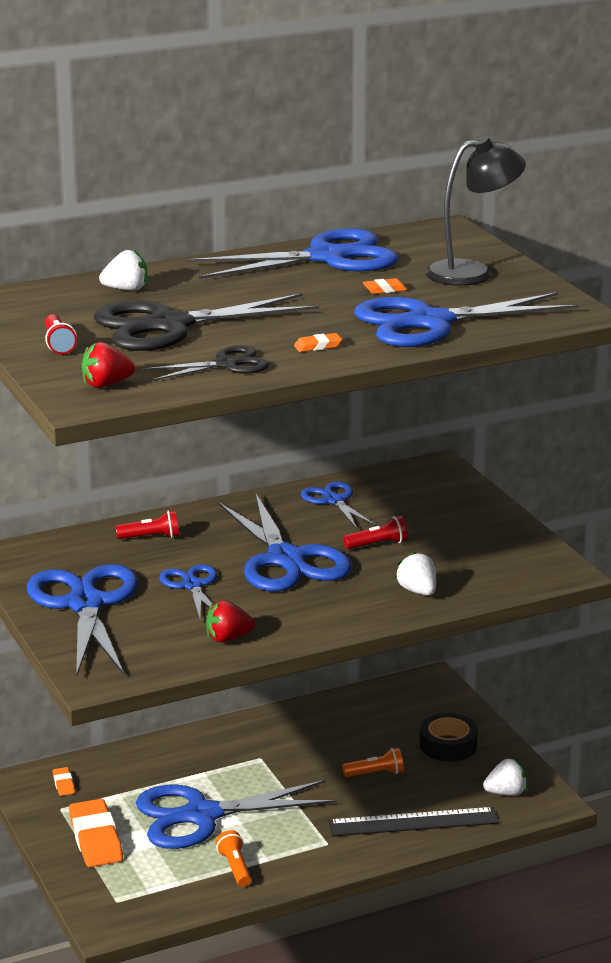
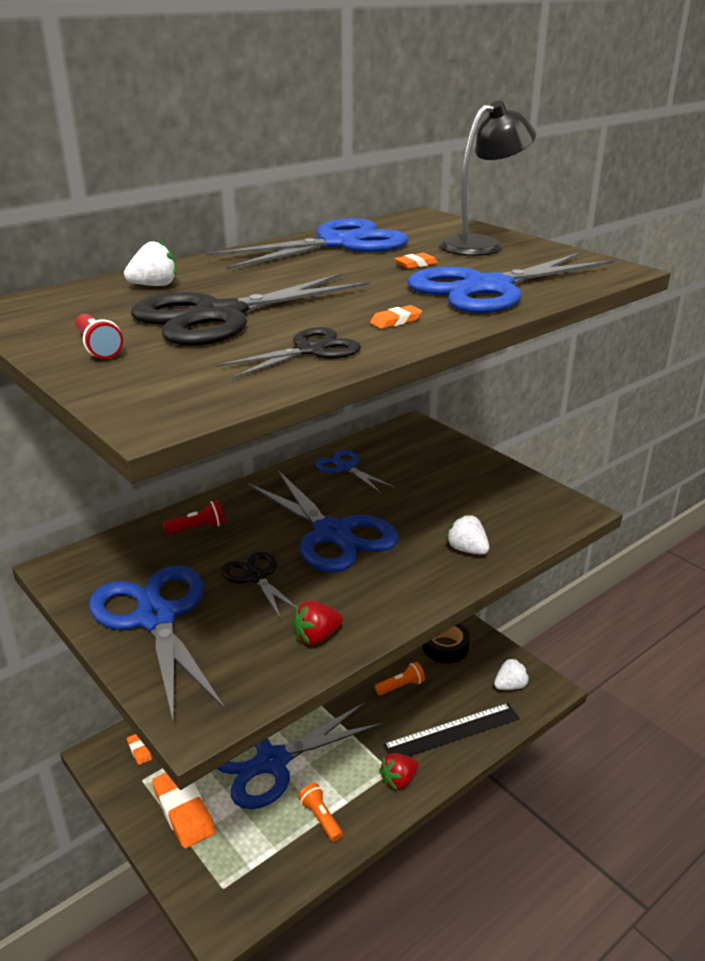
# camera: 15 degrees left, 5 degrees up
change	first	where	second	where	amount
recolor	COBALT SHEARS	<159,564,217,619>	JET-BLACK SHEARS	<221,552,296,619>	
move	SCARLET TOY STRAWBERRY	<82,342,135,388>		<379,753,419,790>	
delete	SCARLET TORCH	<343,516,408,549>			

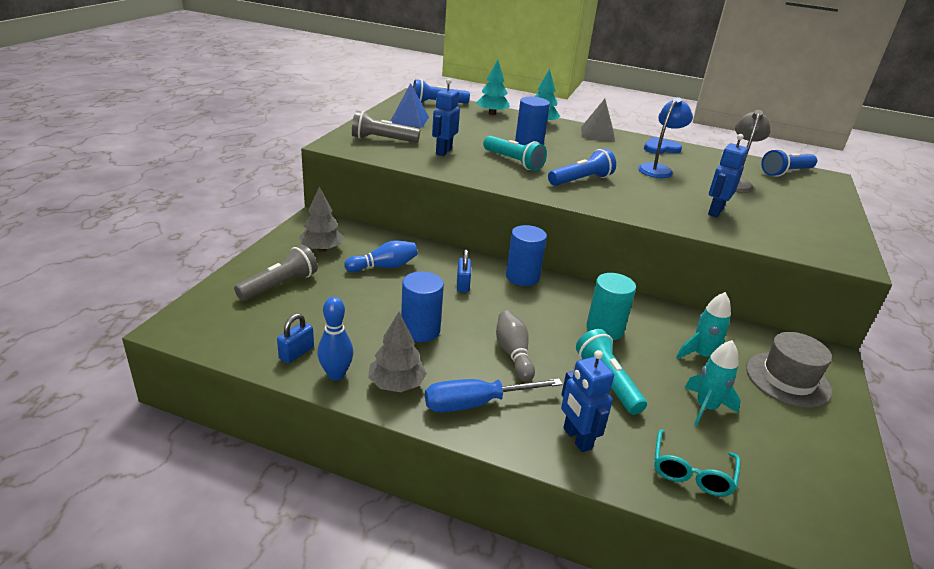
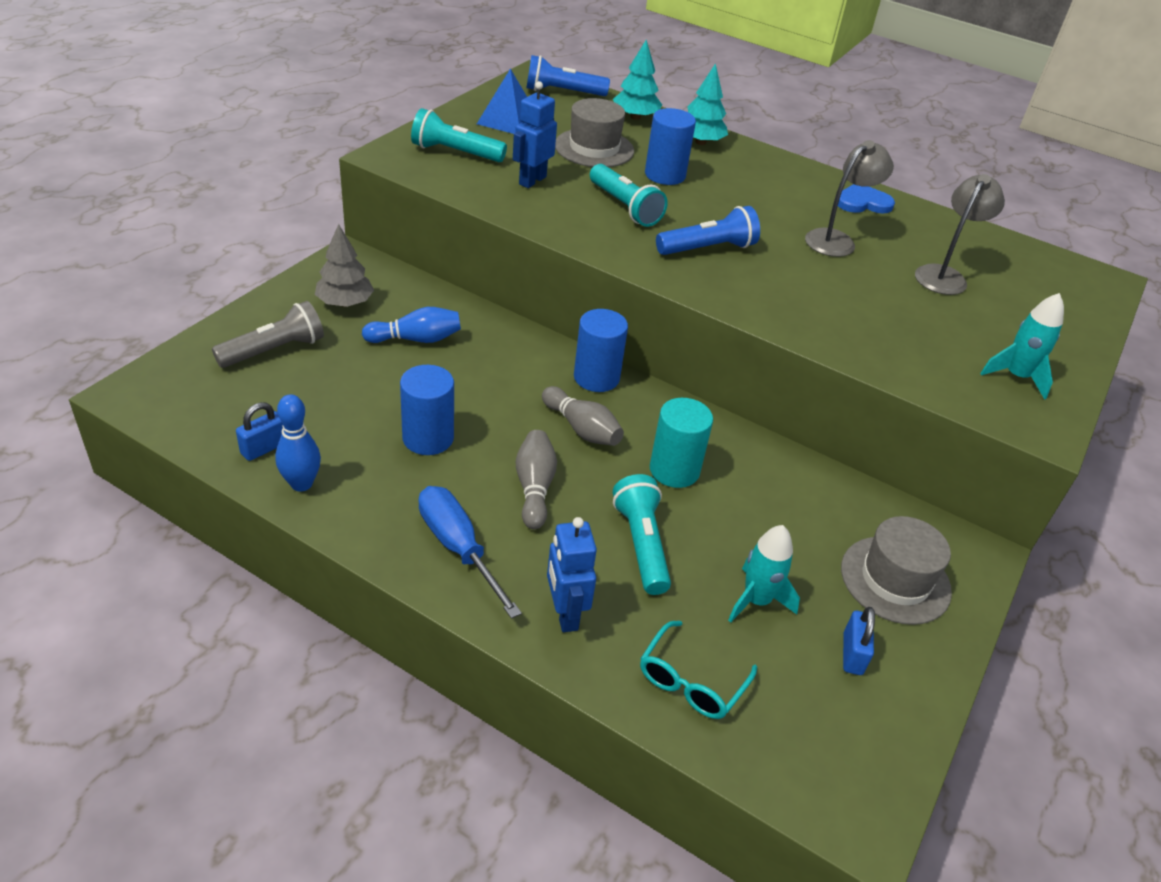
# camera: 10 degrees right, 10 degrees up
change	first	where	second	where	amount
recolor	ASH-GREY TORCH	<352,111,420,143>	TEAL TORCH	<411,108,507,162>	
rotate	COBALT HAND SCREWDRIVER	<425,378,563,412>		<419,486,522,619>	60 degrees clockwise
insert			ASH-GREY BOWLING PIN	<542,386,624,446>	
insert			ASH-GREY TALL HAT	<555,98,634,167>	
recolor	COBALT READING LAMP	<638,97,693,178>	ASH-GREY READING LAMP	<805,140,894,257>	
move	COBALT SMALL LOCK	<457,249,471,292>		<843,607,875,675>	
move	TEAL ROCKET	<676,292,731,359>		<980,293,1064,400>	
delete	ASH-GREY TOY TREE	<368,312,427,392>			
delete	ASH-GREY SOLID PYRAMID	<581,99,615,142>			
delete	COBALT TOY ROBOT	<708,134,748,217>			
delete	COBALT TORCH	<761,149,817,177>			

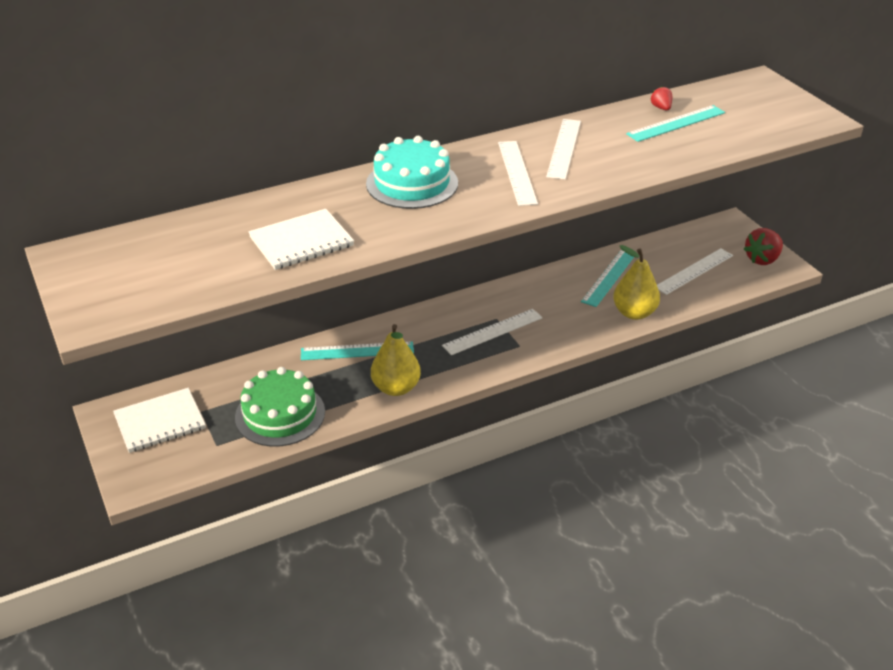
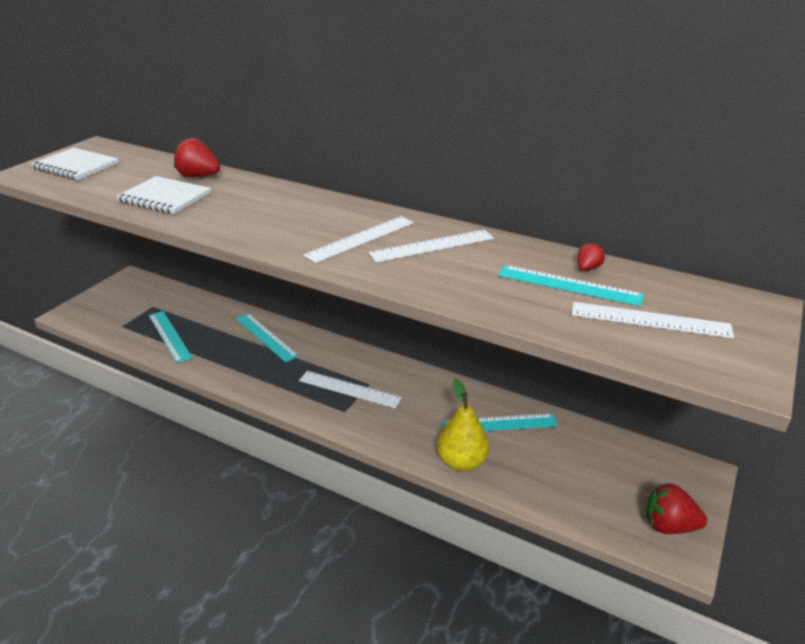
# camera: 55 degrees right, 5 degrees down
change	first	where	second	where	amount
move	WHITE NOTEBOOK	<113,388,206,453>		<31,148,119,180>	
replace	GREEN LAYER CAKE	<235,367,325,447>	TEAL STRAIGHTEDGE	<149,311,193,363>	
insert			SCARLET TOY STRAWBERRY	<174,138,220,177>	
move	WHITE STRAIGHTEDGE	<657,248,733,295>		<572,302,734,339>	
delete	TEAL LAYER CAKE	<366,136,458,209>			
delete	YELLOW TOY PEAR	<371,324,421,396>			

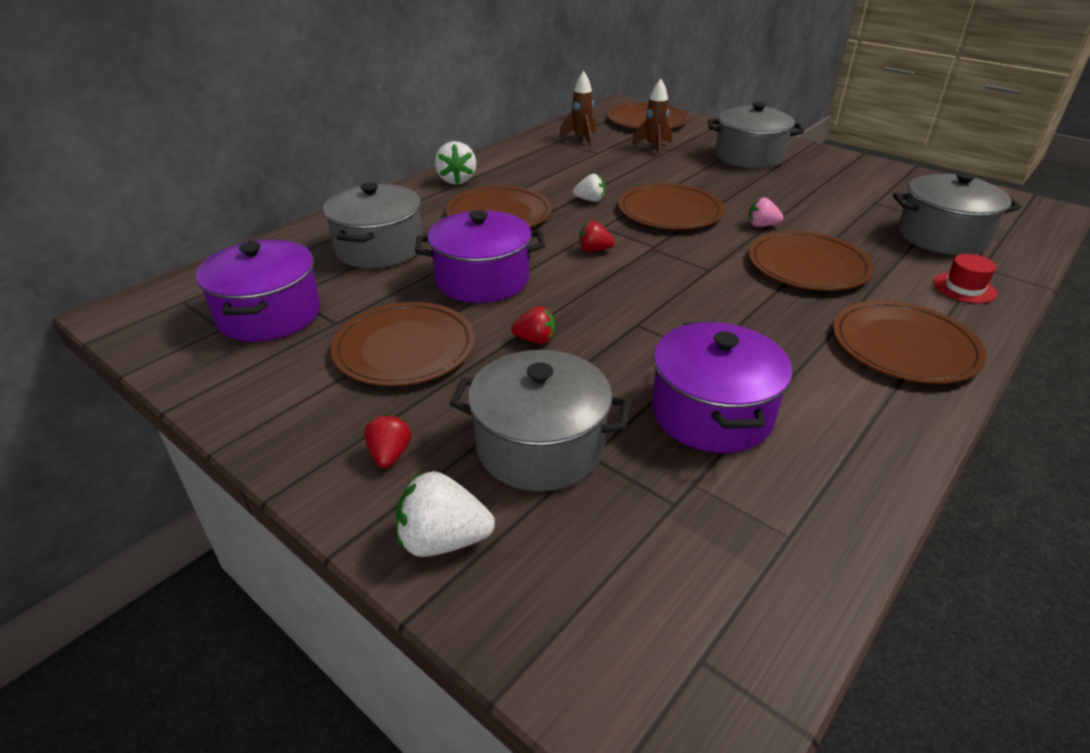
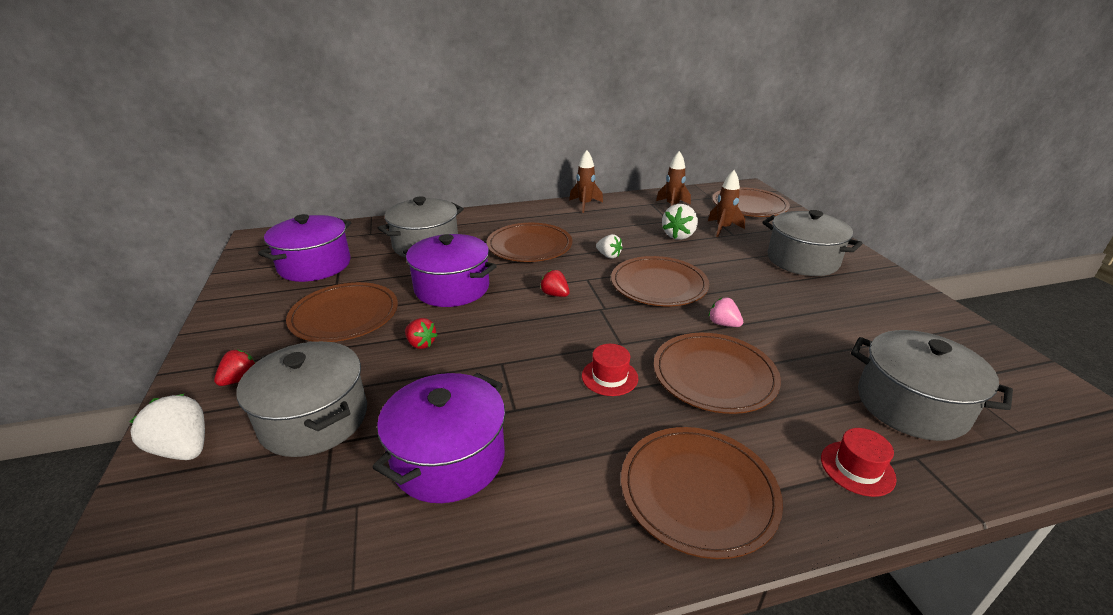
# camera: 35 degrees right, 5 degrees down
change	first	where	second	where	amount
insert			DARK BROWN ROCKET	<569,150,603,213>	
insert			SCARLET TALL HAT	<582,344,638,396>	
move	WHITE TOY STRAWBERRY	<435,141,477,185>		<662,204,698,240>	

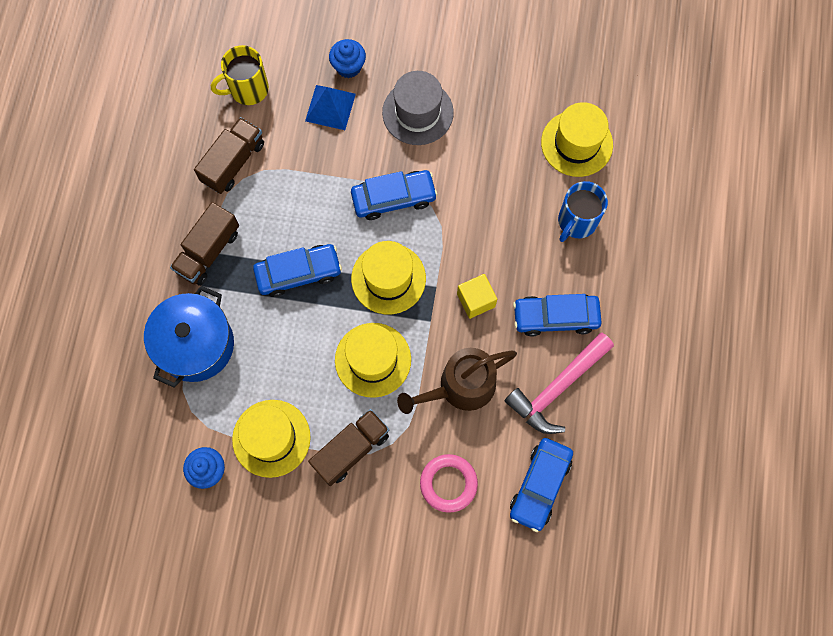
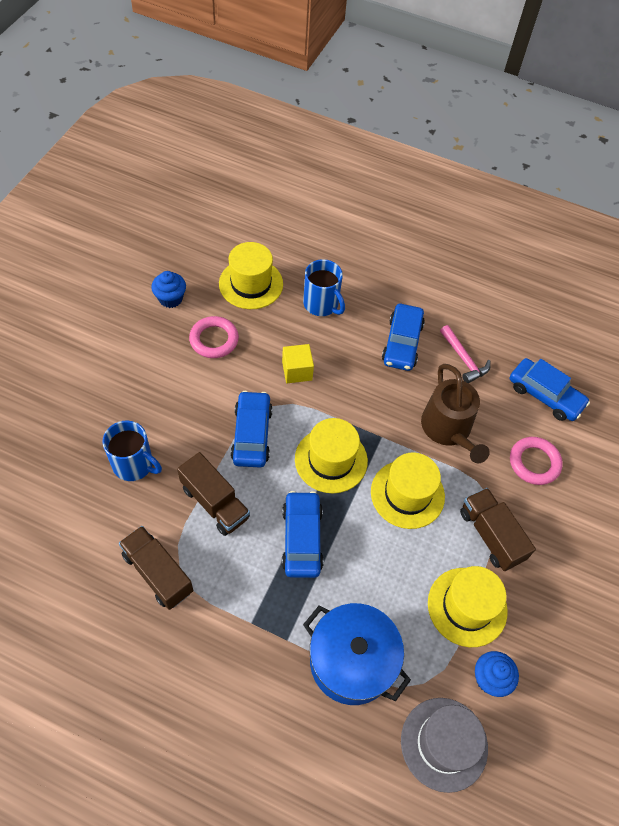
# camera: 80 degrees left, 15 degrees down
change	first	where	second	where	amount
replace	COBALT SOLID PYRAMID	<305,85,356,130>	COBALT COFFEE MUG	<102,421,162,481>	
move	COBALT CUPCAKE	<329,39,366,78>		<151,271,186,308>	
move	DARK BROWN TRUCK	<170,202,239,286>		<177,452,250,536>	
insert			ROSE-PINK TORUS	<189,316,239,358>	
move	YELLOW SOLID CUBE	<457,274,497,319>		<282,344,314,383>	
move	ASH-GREY TALL HAT	<382,71,454,145>		<401,698,488,793>	
resize	ROSE-PINK CARPENTER'S HAMMER	<505,333,614,434>		<440,325,491,383>	x0.63
delete	YELLOW COFFEE MUG	<211,45,269,105>			

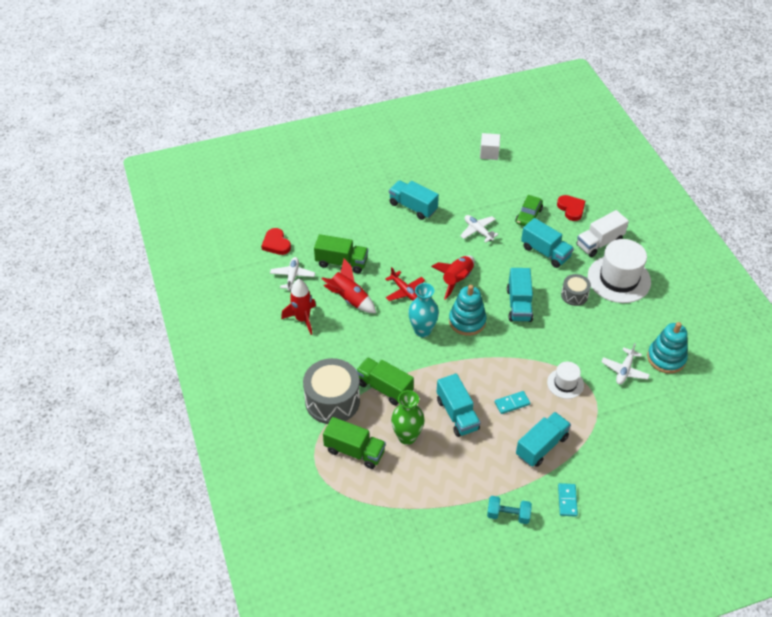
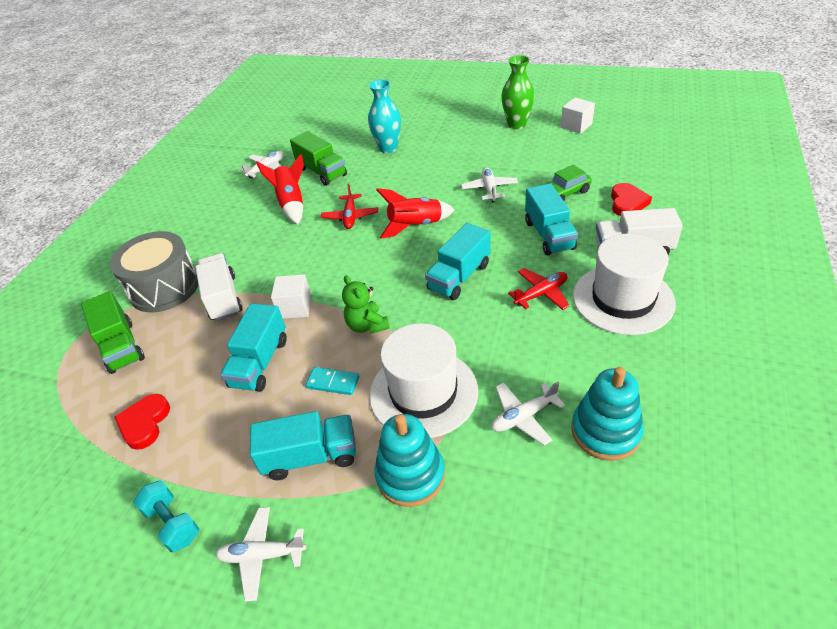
# camera: 40 degrees right, 5 degrees down
change	first	where	second	where	amount
move	SCARLET HEART	<261,228,291,255>		<114,394,170,450>	
recolor	GREEN TRUCK	<356,357,414,405>	WHITE TRUCK	<195,253,243,321>	
replace	TEAL DOMINO TILE	<558,483,578,517>	WHITE AEROPLANE	<215,507,306,601>	
insert			WHITE SOLID CUBE	<271,274,312,319>	
insert			GREEN TEDDY	<342,275,390,334>	
move	TEAL VASE	<408,283,439,337>		<368,79,401,153>	
resize	WHITE TALL HAT	<547,362,584,399>		<369,323,478,438>	x1.87
move	TEAL STACKING TOY	<449,285,487,336>		<374,414,445,507>	
move	GREEN VASE	<391,390,425,445>		<501,55,534,129>	
replace	ASH-GREY DRUM	<561,274,591,306>	SCARLET AEROPLANE	<508,268,570,310>	
delete	SCARLET ROCKET	<281,279,316,335>			
delete	TEAL TRUCK	<389,180,439,220>			

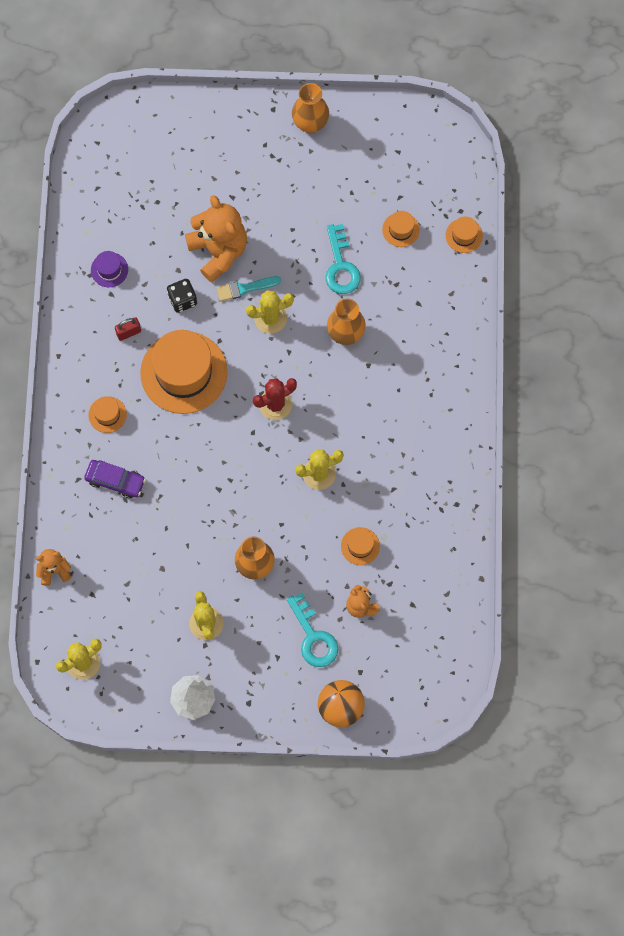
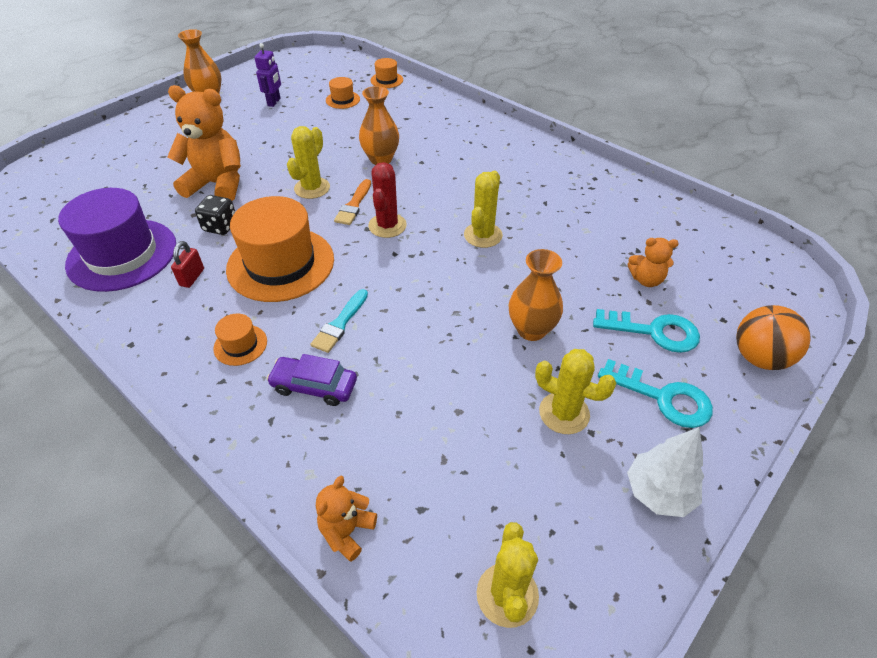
# camera: 50 degrees left, 25 degrees down
change	first	where	second	where	amount
resize	PURPLE TALL HAT	<91,251,128,287>		<58,188,176,292>	x2.28
insert			PURPLE TOY ROBOT	<254,43,281,107>	
rotate	PURPLE AUTOMOBILE	<84,460,146,499>		<267,354,357,406>	135 degrees counterclockwise
move	TEAL PAINTBRUSH	<216,276,281,301>		<311,289,368,353>	
insert			BRIGHT ORANGE PAINTBRUSH	<334,179,371,225>	
move	TEAL DOOR KEY	<325,224,361,294>		<598,359,713,428>	
delete	BRIGHT ORANGE TALL HAT	<341,527,380,565>			

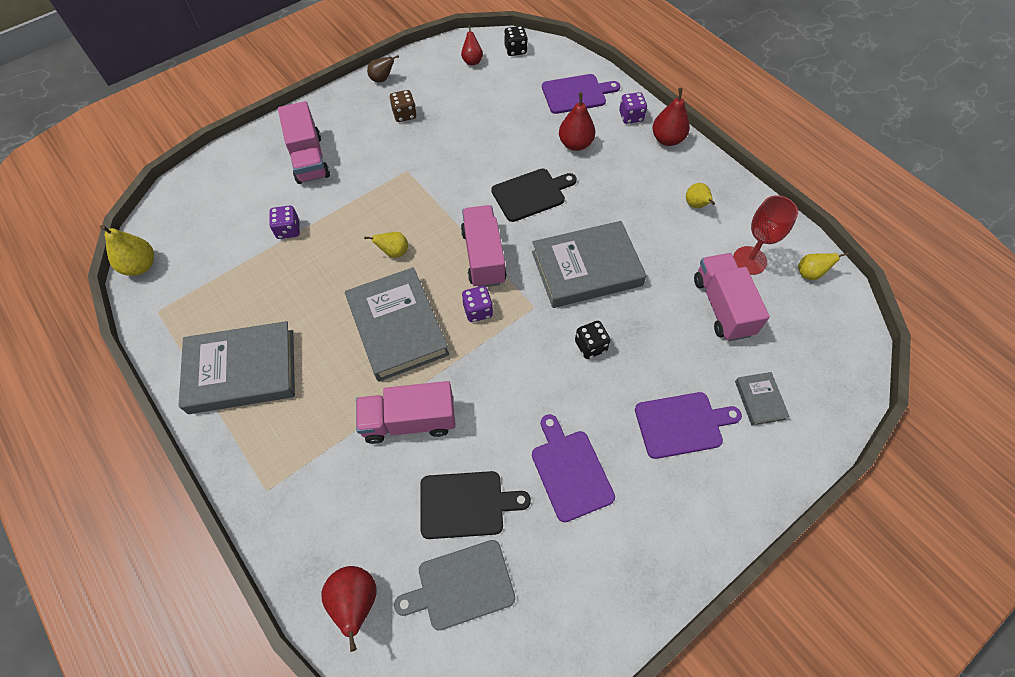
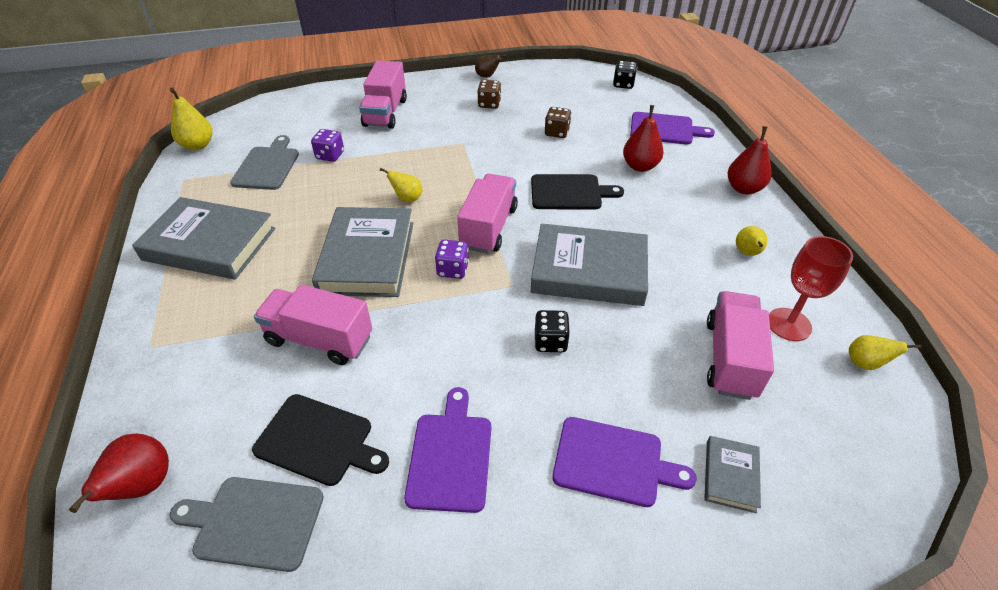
# camera: 25 degrees right, 15 degrees down
change	first	where	second	where	amount
insert			ASH-GREY CUTTING BOARD	<230,135,299,190>	
insert			DARK BROWN GAME DIE	<545,107,571,138>	
delete	SCARLET TOY PEAR	<461,25,483,65>			
delete	PURPLE GAME DIE	<619,92,647,124>			

